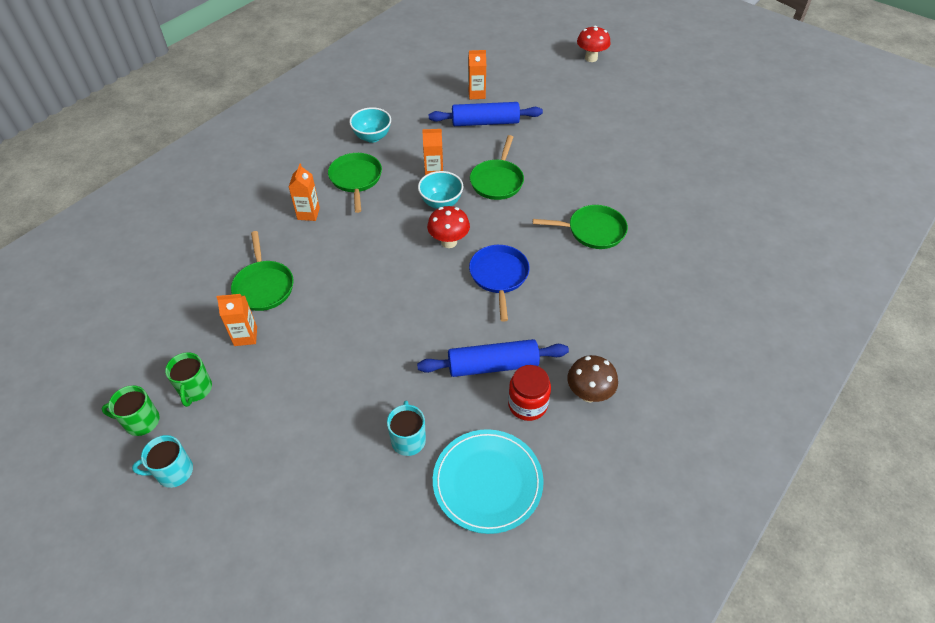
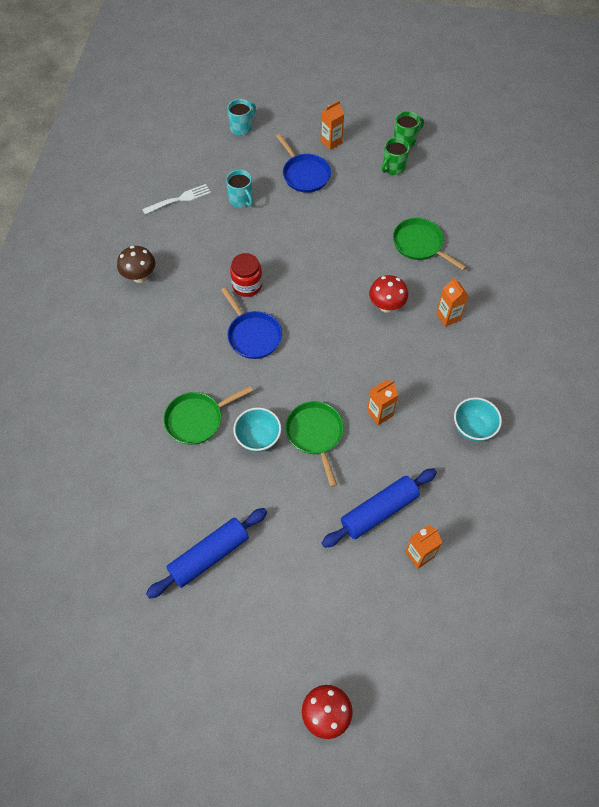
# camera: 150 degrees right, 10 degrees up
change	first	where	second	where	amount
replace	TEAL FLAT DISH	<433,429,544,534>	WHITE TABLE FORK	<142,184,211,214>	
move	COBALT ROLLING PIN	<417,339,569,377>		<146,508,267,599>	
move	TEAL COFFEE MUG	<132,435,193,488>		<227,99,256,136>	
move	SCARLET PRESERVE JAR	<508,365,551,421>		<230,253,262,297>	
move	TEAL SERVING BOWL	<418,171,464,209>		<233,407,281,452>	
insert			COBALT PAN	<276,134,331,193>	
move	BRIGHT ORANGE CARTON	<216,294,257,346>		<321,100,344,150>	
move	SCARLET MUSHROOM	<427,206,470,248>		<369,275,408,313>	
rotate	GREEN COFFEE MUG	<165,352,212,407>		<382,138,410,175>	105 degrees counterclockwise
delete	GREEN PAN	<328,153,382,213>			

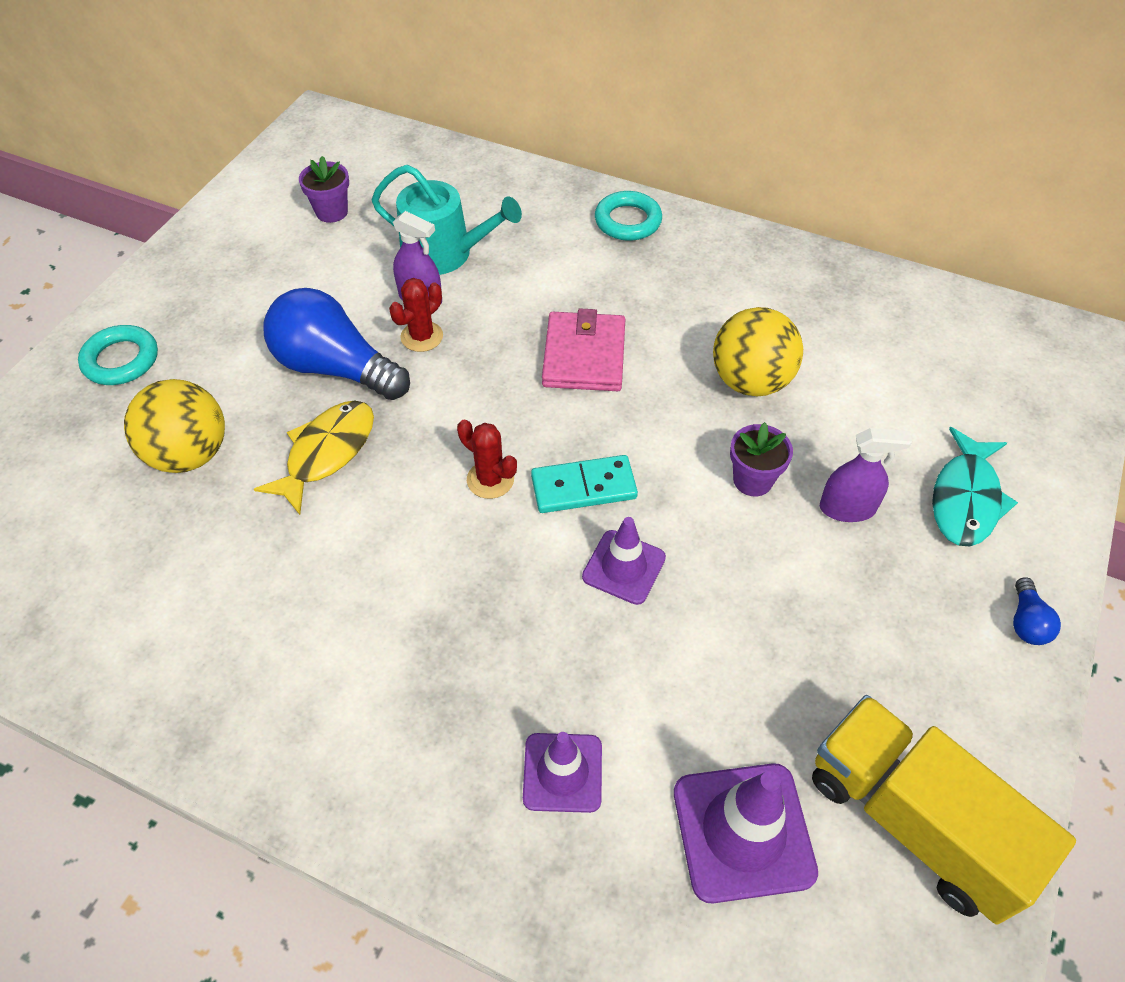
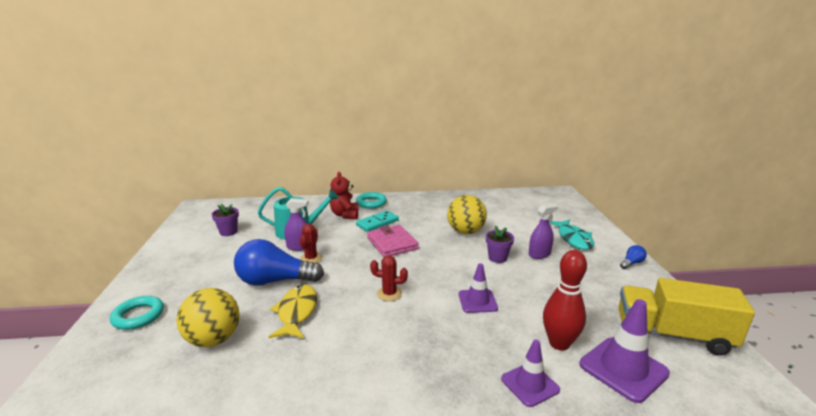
# camera: 30 degrees left, 30 degrees down
change	first	where	second	where	amount
insert			SCARLET TEDDY	<330,172,359,219>	
move	TEAL DOMINO TILE	<531,455,638,513>		<356,211,399,232>	
insert			SCARLET BOWLING PIN	<543,250,587,351>	
rotate	COBALT LIGHT BULB	<1013,577,1061,645>		<620,245,647,269>	105 degrees counterclockwise

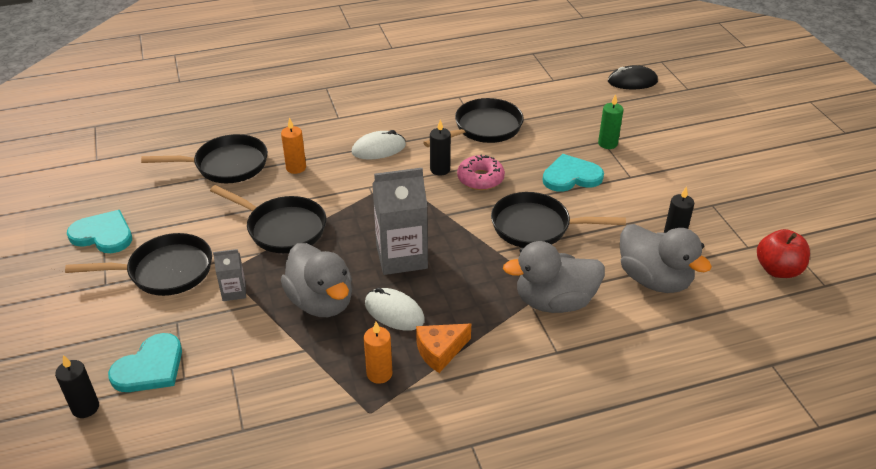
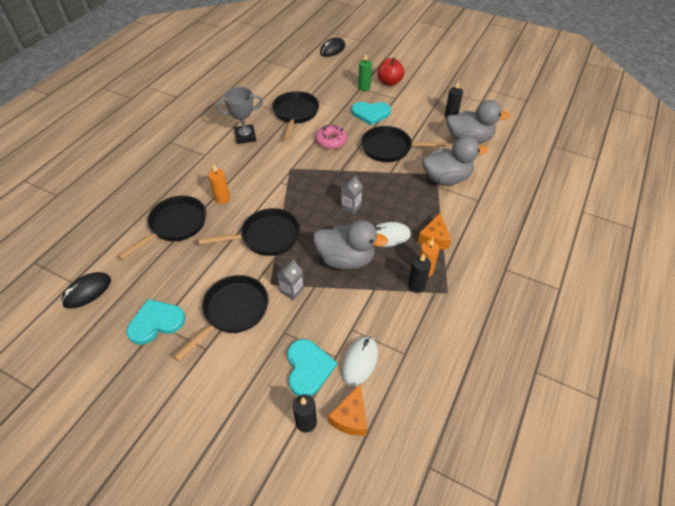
# camera: 45 degrees left, 10 degrees up
change	first	where	second	where	amount
insert			JET-BLACK COMPUTER MOUSE	<61,272,111,309>	
insert			ASH-GREY AWARD CUP	<216,87,263,144>	
insert			BRIGHT ORANGE PIECE OF CHEESE	<328,384,367,436>	
resize	ASH-GREY CARTON	<372,168,428,275>		<341,175,363,214>	x0.50
move	WHITE COMPUTER MOUSE	<352,130,406,159>		<341,336,378,386>	
rotate	TEAL HEART	<543,154,604,192>		<351,102,391,125>	120 degrees counterclockwise
rotate	JET-BLACK PAN	<491,192,626,248>		<361,126,448,162>	45 degrees clockwise
move	SCARLET TOY APPLE	<757,229,810,278>		<377,57,404,86>	
move	JET-BLACK CANDLE	<430,120,451,176>		<408,254,431,293>	
rotate	ASH-GREY TOY DUCK	<503,241,605,313>		<422,136,488,185>	135 degrees counterclockwise

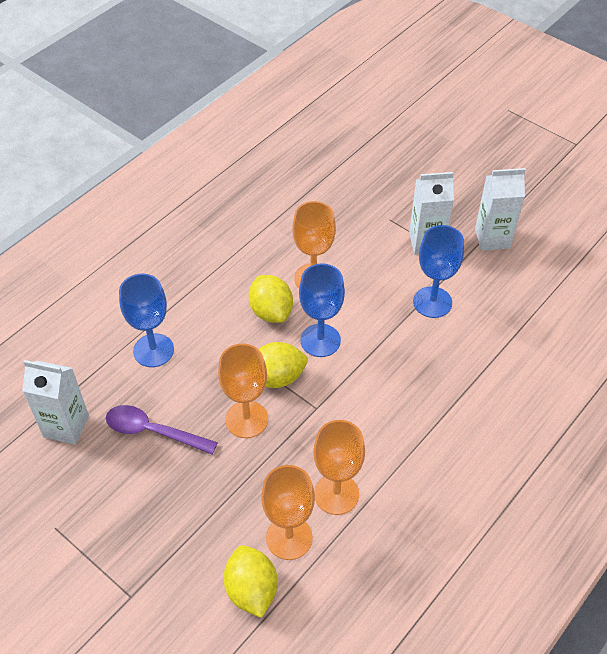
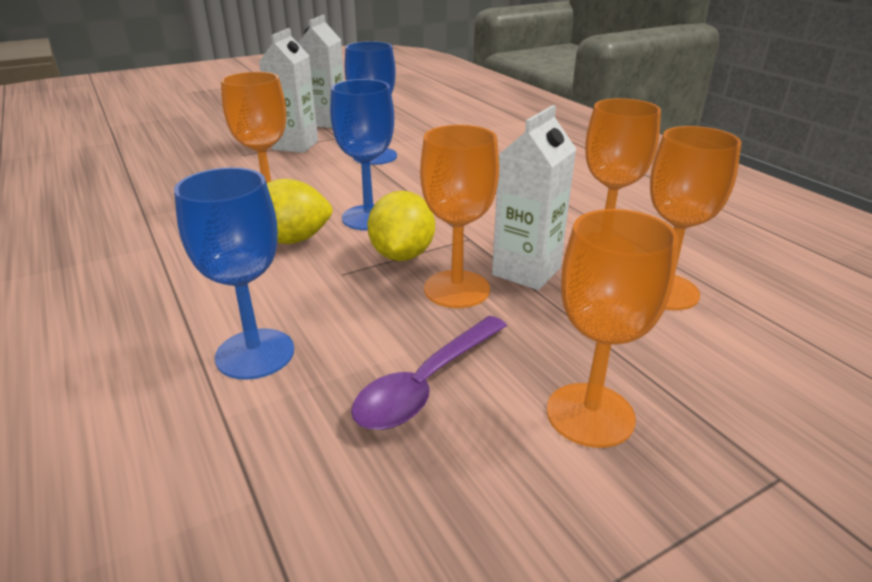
# camera: 70 degrees left, 20 degrees down
change	first	where	second	where	amount
move	WHITE CARTON	<22,360,89,445>		<492,105,576,290>	
insert			BRIGHT ORANGE CHALICE	<547,209,679,448>	
delete	YELLOW LEMON	<223,545,278,618>			

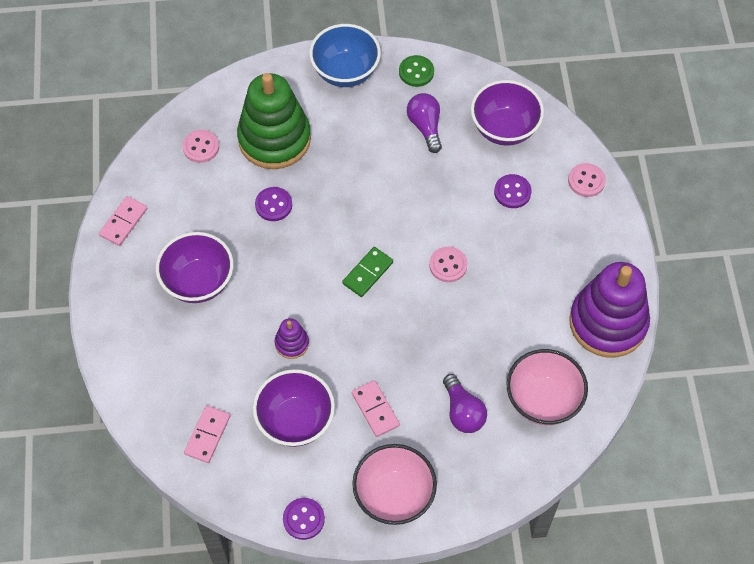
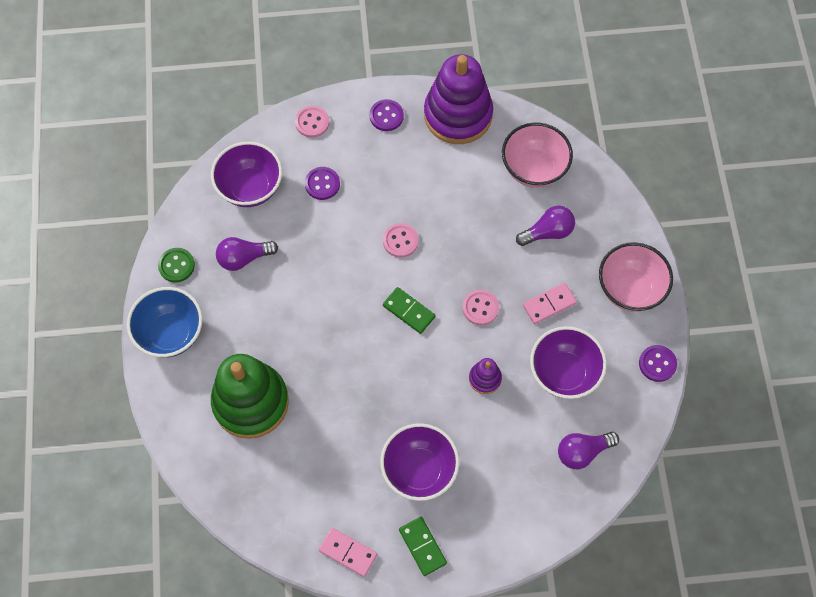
# camera: 90 degrees left, 5 degrees up
change	first	where	second	where	amount
move	PURPLE SHIRT BUTTON	<255,187,292,221>		<370,99,404,131>	
insert			GREEN DOMINO TILE	<399,517,447,576>	
move	ROSE-PINK SHIRT BUTTON	<182,130,219,163>		<462,290,499,325>	
replace	ROSE-PINK DOMINO TILE	<184,405,230,463>	PURPLE LIGHT BULB	<558,432,619,469>	

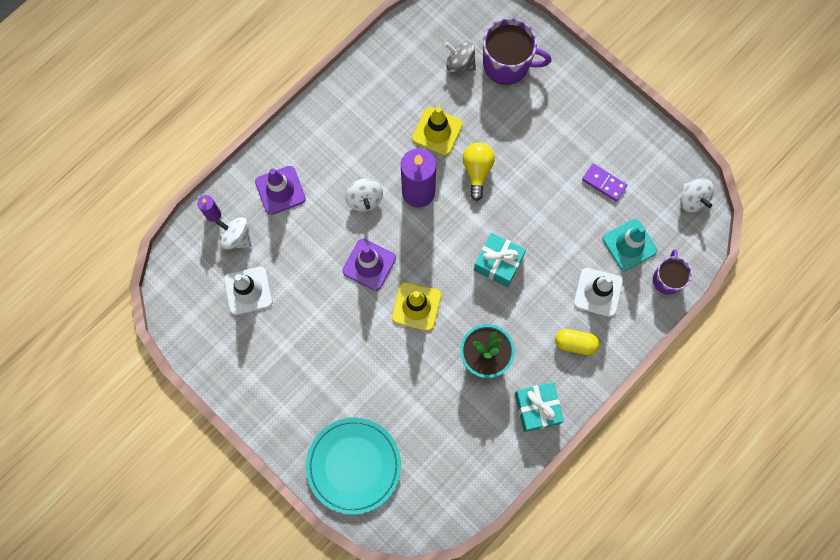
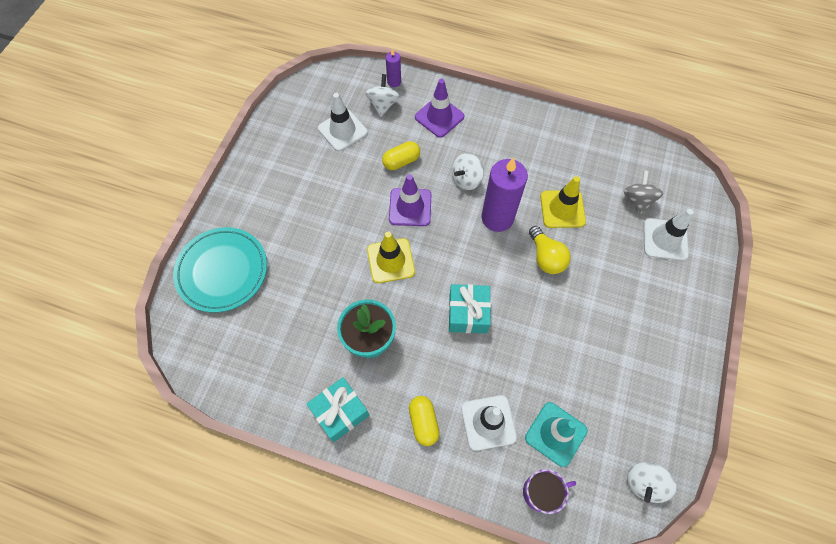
# camera: 65 degrees right, 10 degrees down
change	first	where	second	where	amount
insert			YELLOW CAPSULE	<382,141,420,170>	
rotate	YELLOW LIGHT BULB	<463,142,495,201>		<529,226,571,274>	90 degrees clockwise
replace	PURPLE COFFEE MUG	<483,18,552,85>	WHITE SAFETY CONE	<644,209,693,261>	
delete	PURPLE DOMINO TILE	<582,164,627,202>			

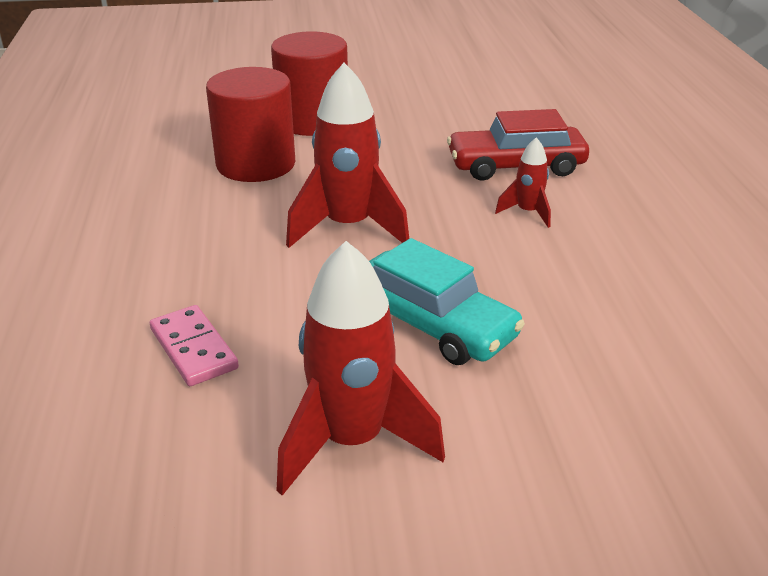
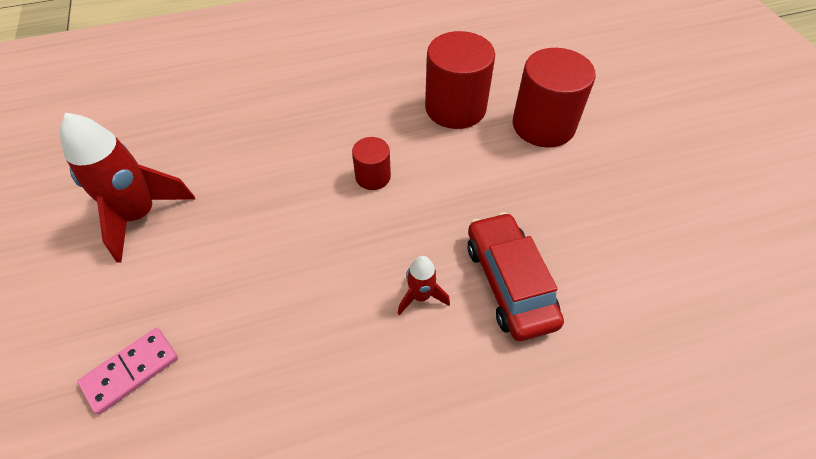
# camera: 80 degrees right, 20 degrees up
change	first	where	second	where	amount
move	ROSE-PINK DOMINO TILE	<150,305,239,386>		<77,328,178,415>	
replace	SCARLET ROCKET	<286,63,409,248>	SCARLET CYLINDER SHAPE	<352,137,391,190>	
delete	TEAL AUTOMOBILE	<369,238,525,365>			

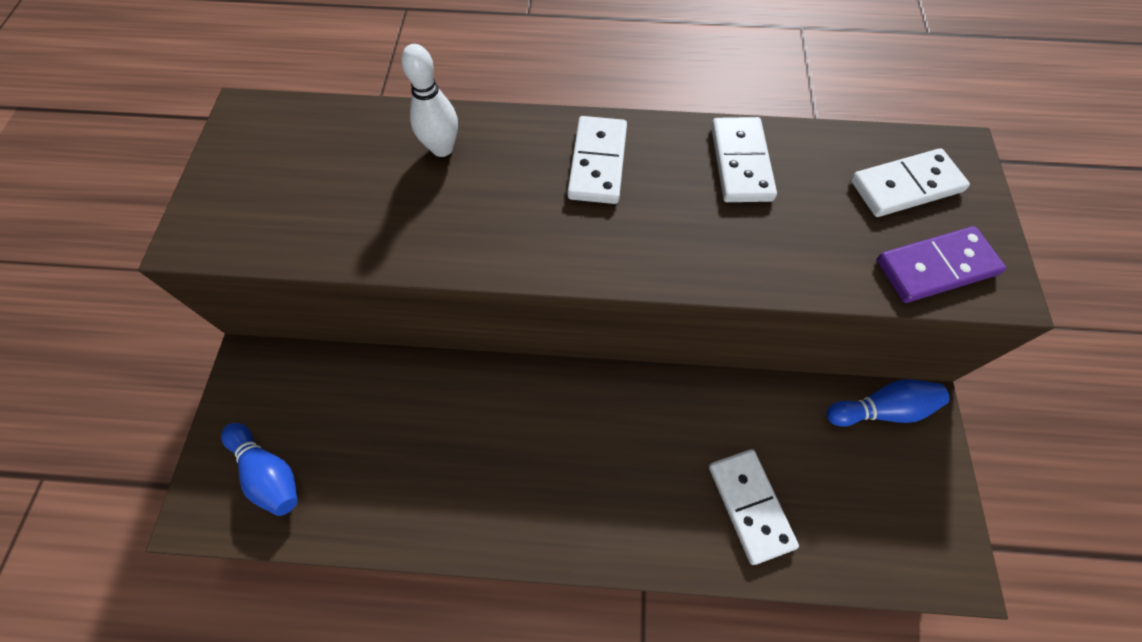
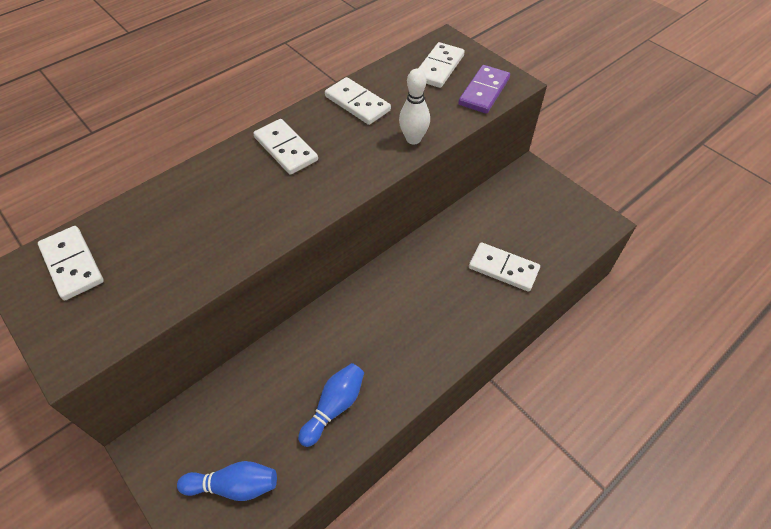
# camera: 45 degrees left, 10 degrees down
change	first	where	second	where	amount
insert			WHITE DOMINO TILE	<38,226,104,300>	
move	COBALT BOWLING PIN	<827,379,949,427>		<298,363,364,447>	
move	WHITE BOWLING PIN	<401,44,458,157>		<399,68,430,144>	

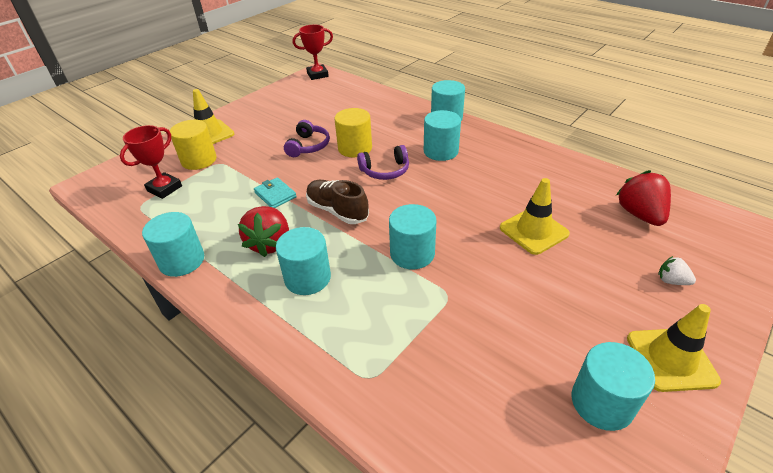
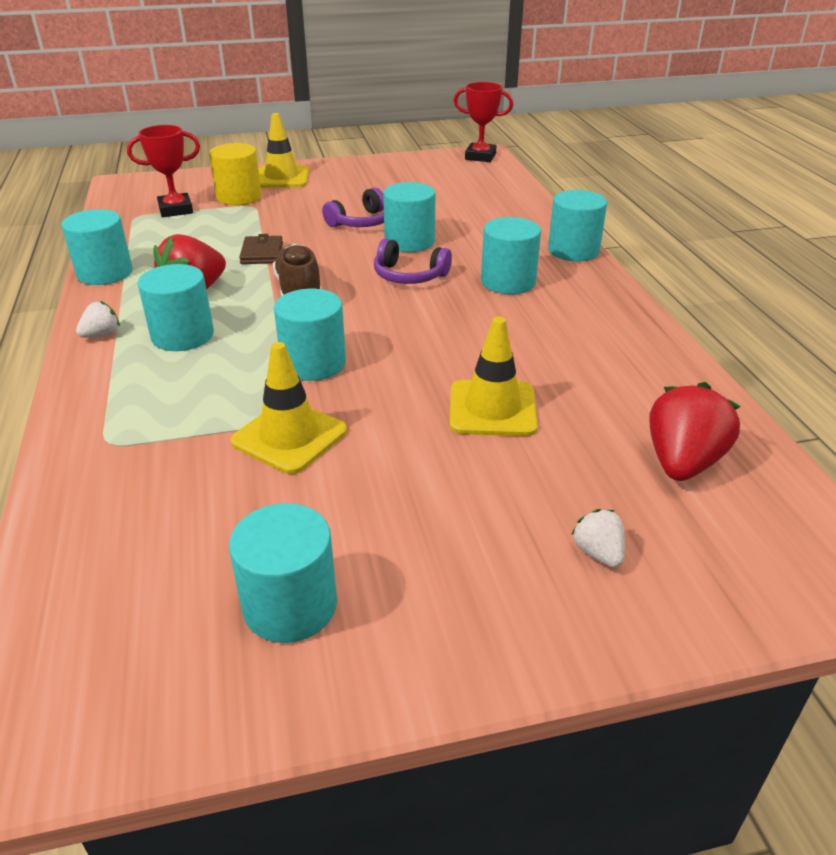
# camera: 35 degrees right, 5 degrees down
change	first	where	second	where	amount
insert			WHITE TOY STRAWBERRY	<76,301,120,338>	
move	YELLOW SAFETY CONE	<627,304,721,392>		<230,342,347,474>	
recolor	TEAL WALLET	<254,177,297,208>	DARK BROWN WALLET	<239,234,283,264>	
recolor	YELLOW CYLINDER SHAPE	<335,108,372,158>	TEAL CYLINDER SHAPE	<383,182,436,252>	

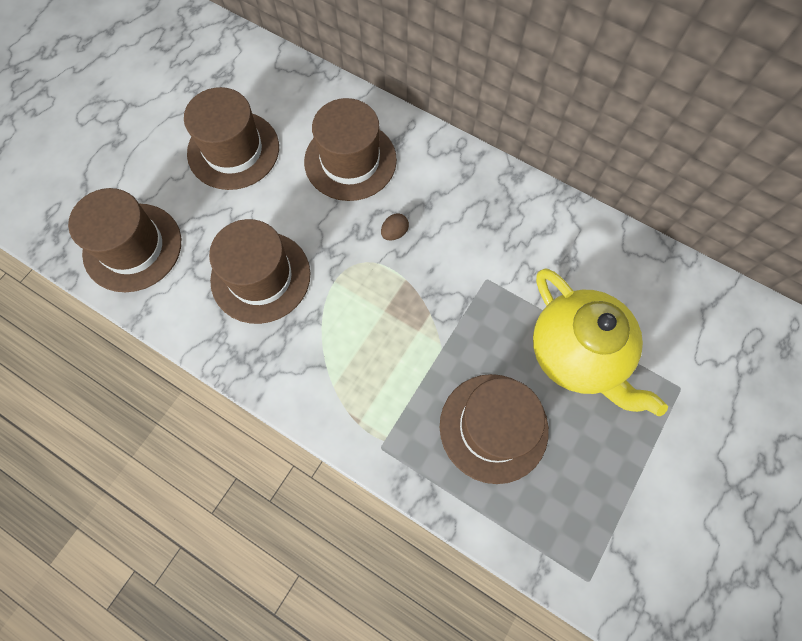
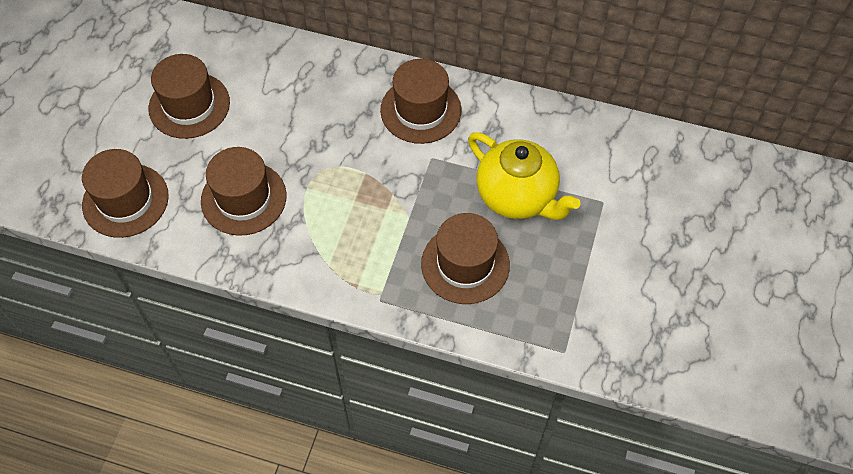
# camera: 15 degrees left, 10 degrees down
change	first	where	second	where	amount
move	DARK BROWN TALL HAT	<304,98,397,201>		<380,59,462,144>	
delete	DARK BROWN EGG	<381,213,409,241>			

